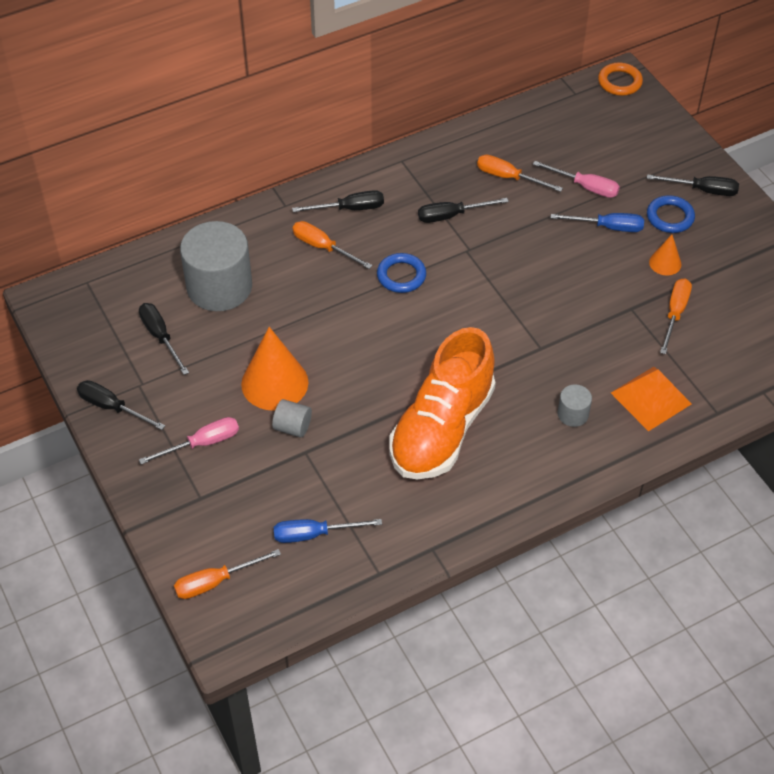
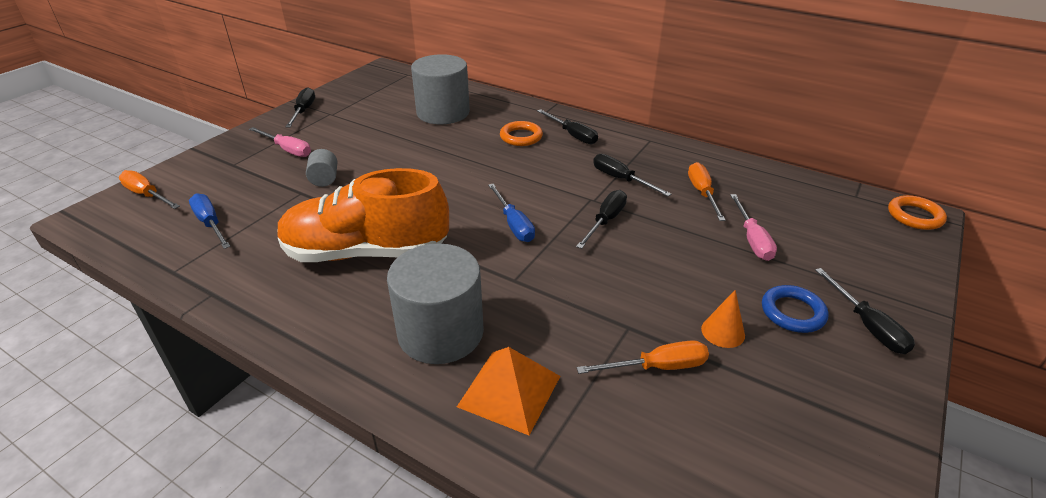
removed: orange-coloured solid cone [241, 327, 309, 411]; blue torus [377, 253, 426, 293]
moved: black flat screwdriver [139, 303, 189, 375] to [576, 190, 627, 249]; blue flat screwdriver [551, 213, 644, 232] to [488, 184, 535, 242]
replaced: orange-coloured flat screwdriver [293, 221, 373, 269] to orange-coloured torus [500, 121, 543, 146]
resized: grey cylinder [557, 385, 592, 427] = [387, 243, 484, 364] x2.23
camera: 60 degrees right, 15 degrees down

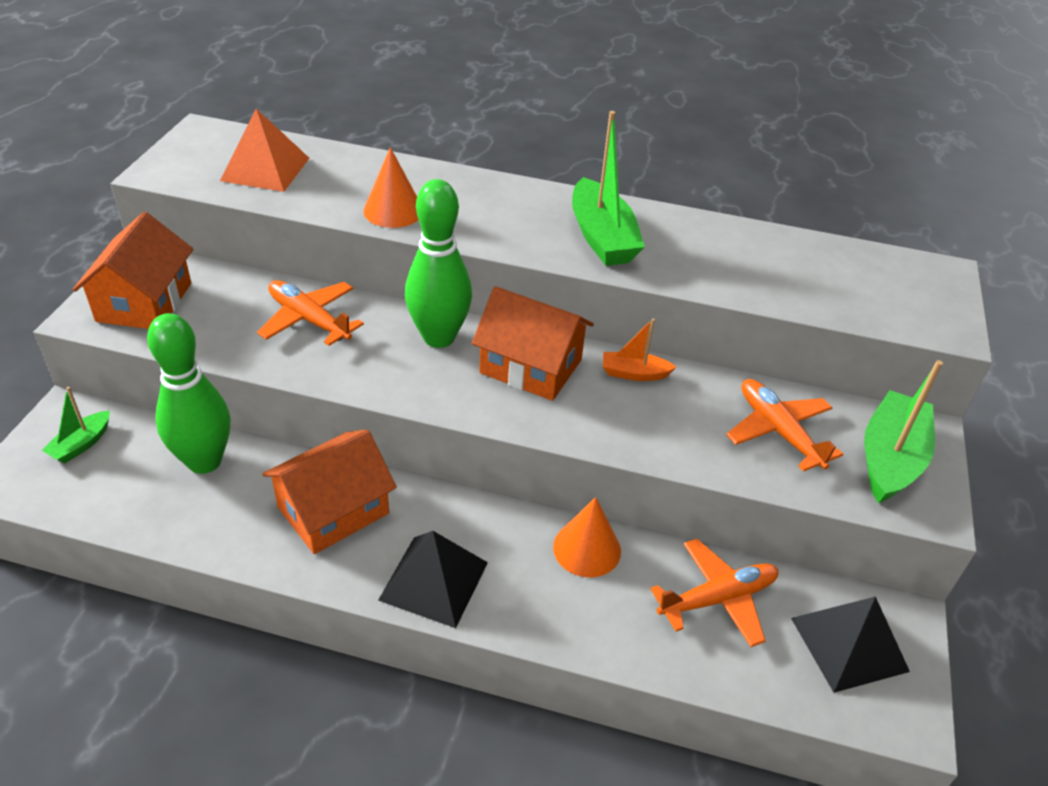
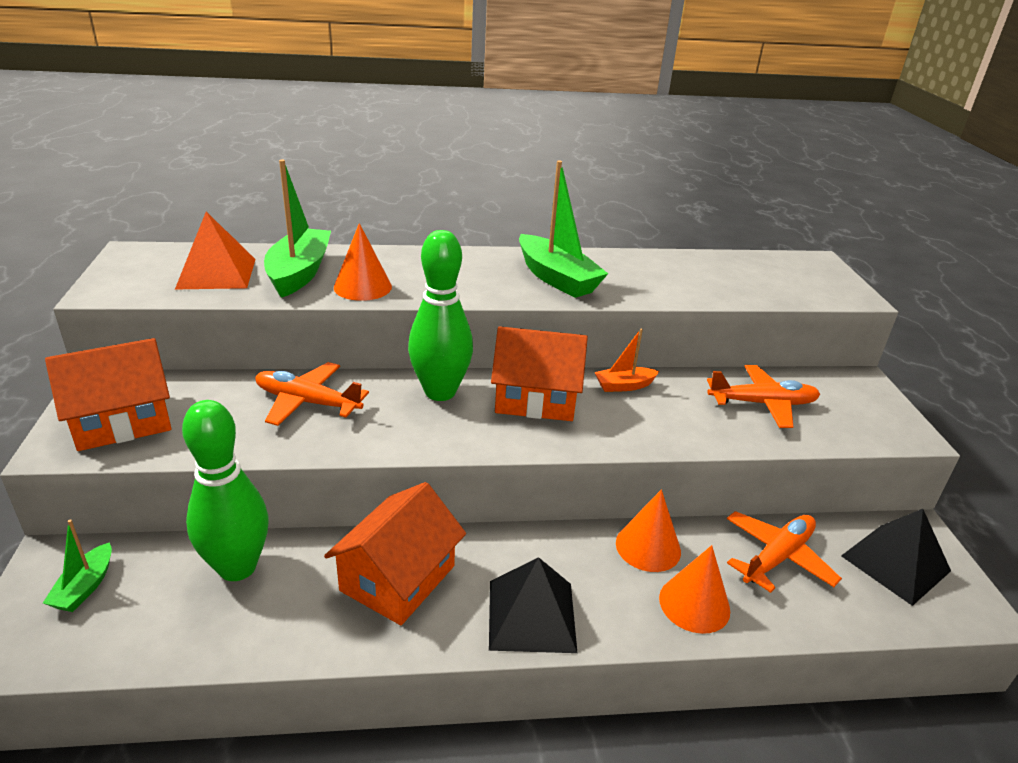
added: orange-coloured solid cone [659, 545, 730, 634]
moved: green boat [864, 360, 943, 504] to [264, 160, 331, 298]
turned: orange-coloured cottage [73, 212, 193, 329] = [45, 338, 172, 451] 75 degrees clockwise; orange-coloured plane [726, 379, 844, 472] = [707, 365, 820, 428] 135 degrees clockwise
camera: 20 degrees left, 10 degrees down

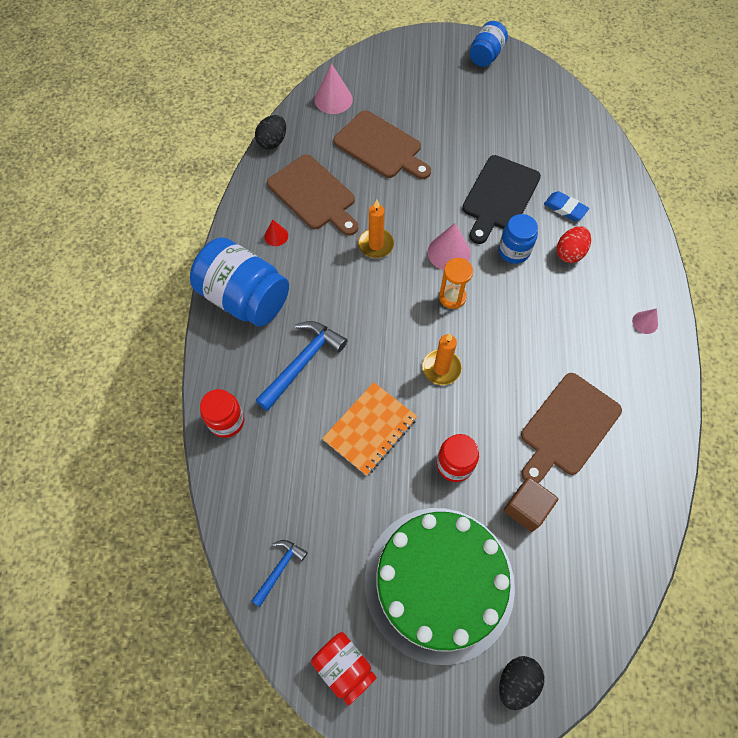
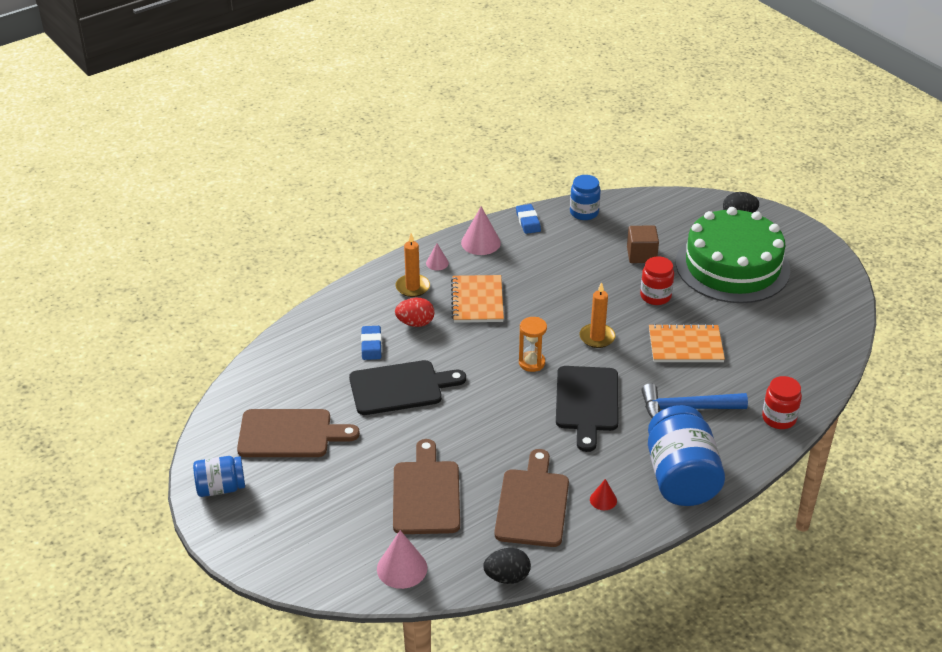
removed: blue hammer [251, 540, 308, 607]; scarlet preserve jar [311, 632, 377, 706]
added: orange-coloured notepad [451, 275, 504, 323]; blue pencil eraser [516, 204, 541, 234]; black bread board [556, 366, 619, 452]
moved: orange-coloured candle [358, 200, 394, 258] to [395, 233, 430, 297]; rosy solid cone [428, 223, 471, 270] to [461, 206, 501, 255]; blue preserve jar [498, 214, 538, 264] to [570, 175, 601, 220]; brown bread board [521, 373, 622, 483] to [237, 409, 360, 457]
camera: 130 degrees left, 25 degrees down

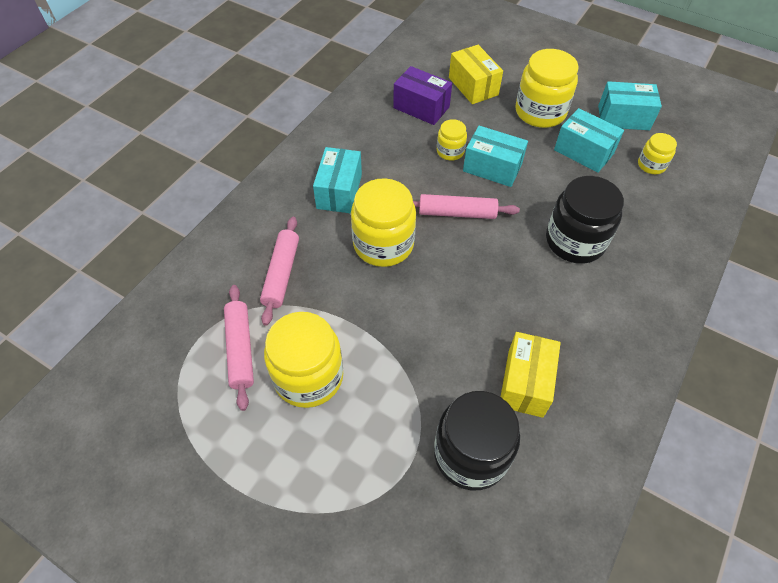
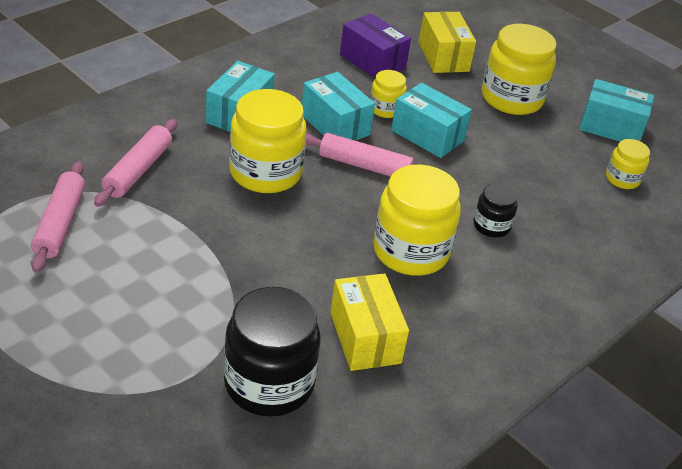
moved: yellow preserve jar [264, 312, 343, 408] to [373, 165, 461, 276]; turquoise parcel [554, 108, 624, 173] to [302, 72, 375, 141]
turned: yellow parcel [501, 332, 561, 418] = [330, 273, 409, 371] 45 degrees counterclockwise
resized: black preserve jar [546, 176, 624, 264] = [473, 183, 518, 238] x0.52
camera: 10 degrees right, 15 degrees down

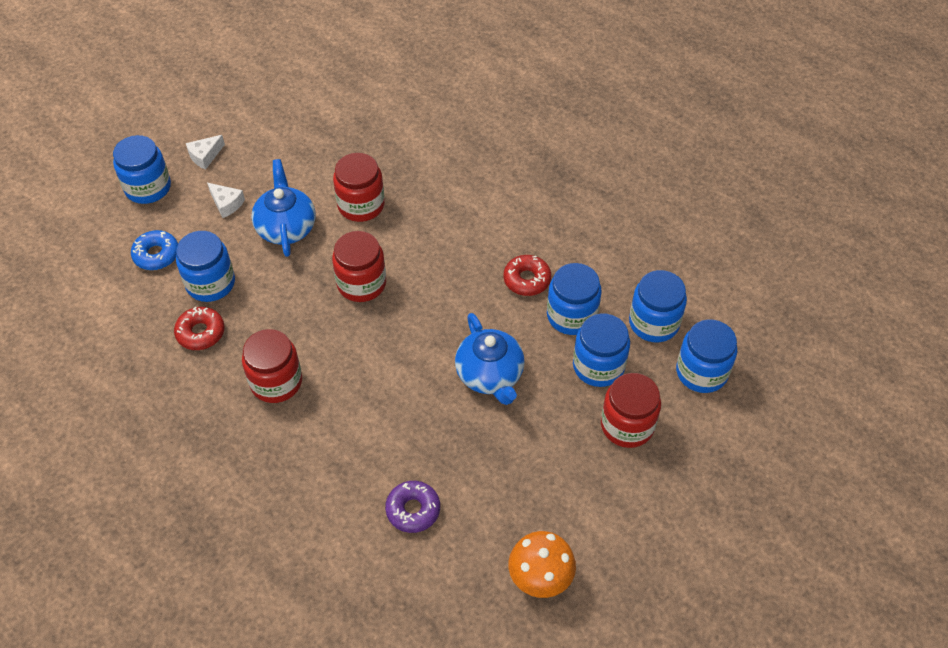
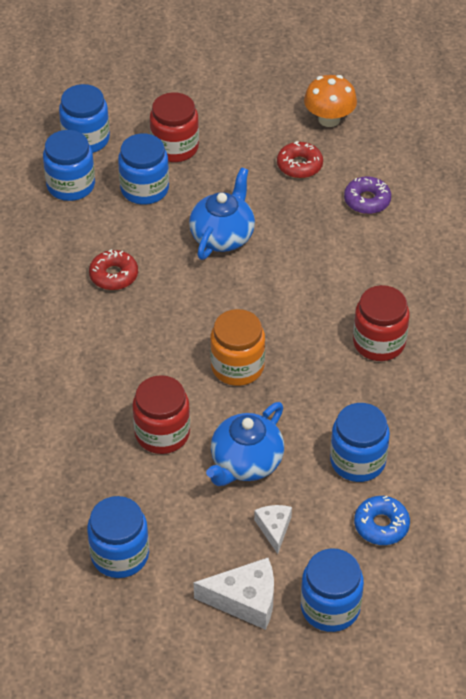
moved: scarlet donut [174, 307, 225, 350] to [277, 141, 323, 178]; blue preserve jar [547, 263, 602, 335] to [87, 496, 149, 578]
recoloured: scarlet preserve jar [332, 231, 386, 302] to orange-coloured preserve jar [210, 309, 265, 386]
resized: white cheese wedge [186, 135, 225, 170] = [194, 558, 274, 630] x1.66
camera: 135 degrees left, 5 degrees down

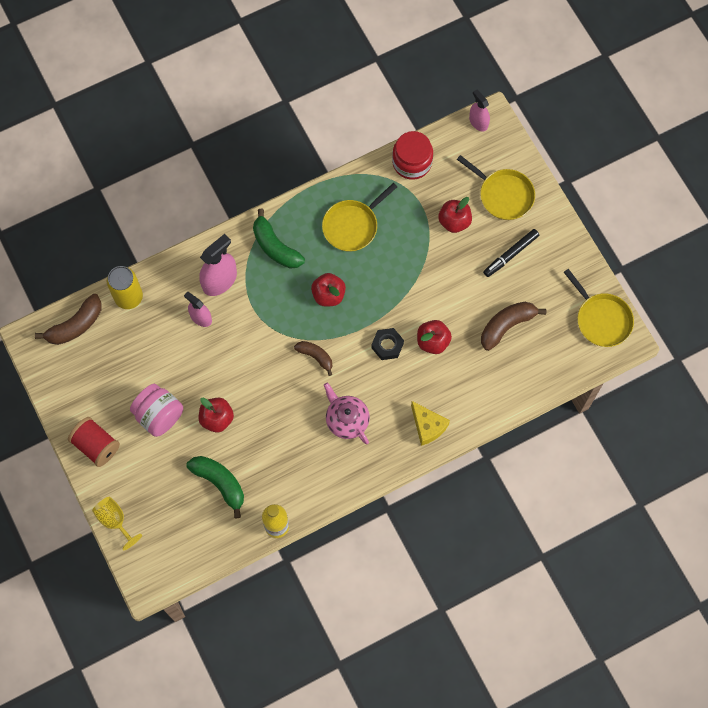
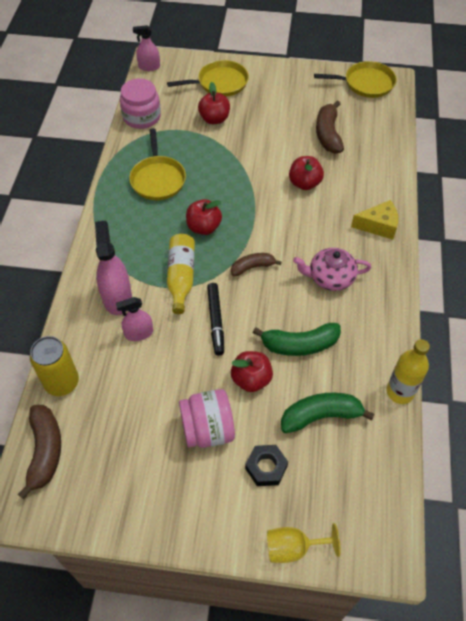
removed: scarlet spool [68, 417, 120, 467]
added: yellow drink bottle [167, 234, 195, 314]
moved: green banana fruit [253, 209, 305, 269] to [253, 323, 341, 356]; black hex nut [371, 328, 404, 360] to [245, 445, 288, 486]; black marker pen [483, 229, 539, 277] to [207, 283, 224, 356]
recoloured: scarlet preserve jar [392, 131, 433, 180] to rosy preserve jar [120, 79, 161, 129]
camera: 55 degrees left, 15 degrees down

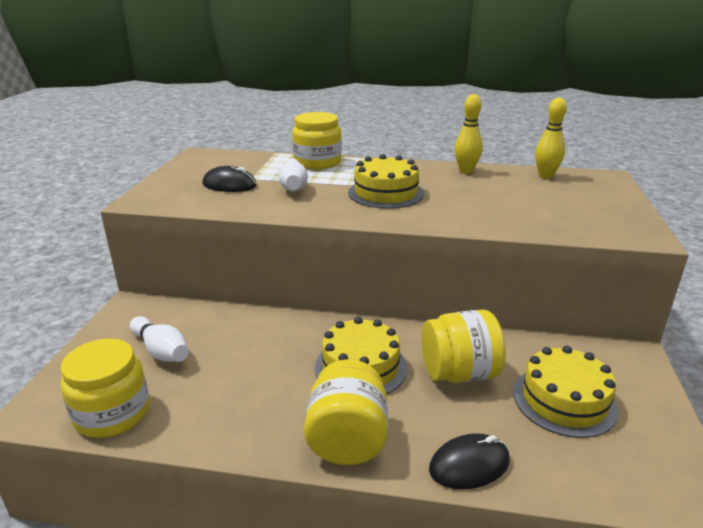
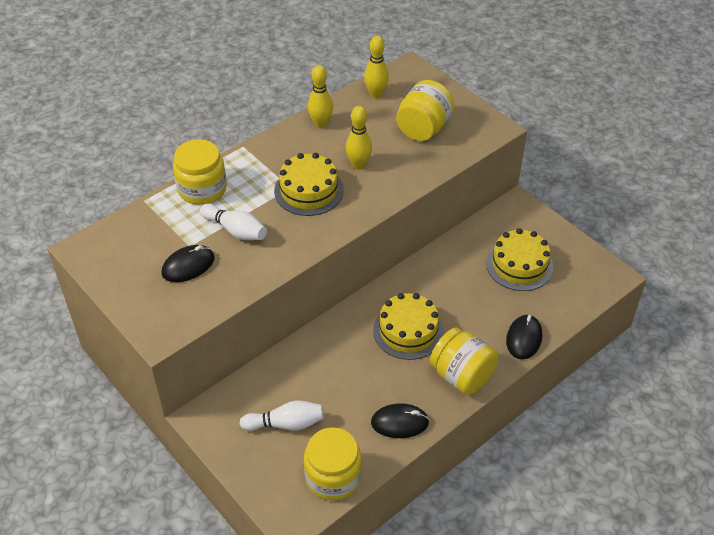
added: yellow tenpin [346, 106, 372, 169]; black PC mouse [371, 403, 429, 438]
moved: yellow preserve jar [422, 309, 506, 383] to [396, 80, 455, 141]
camera: 50 degrees left, 20 degrees up

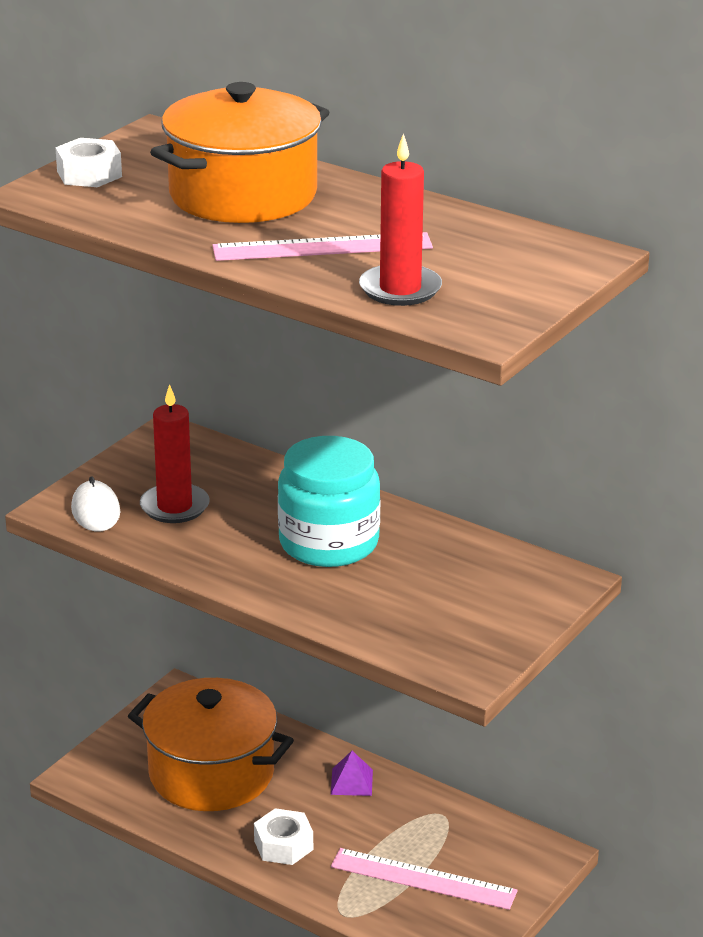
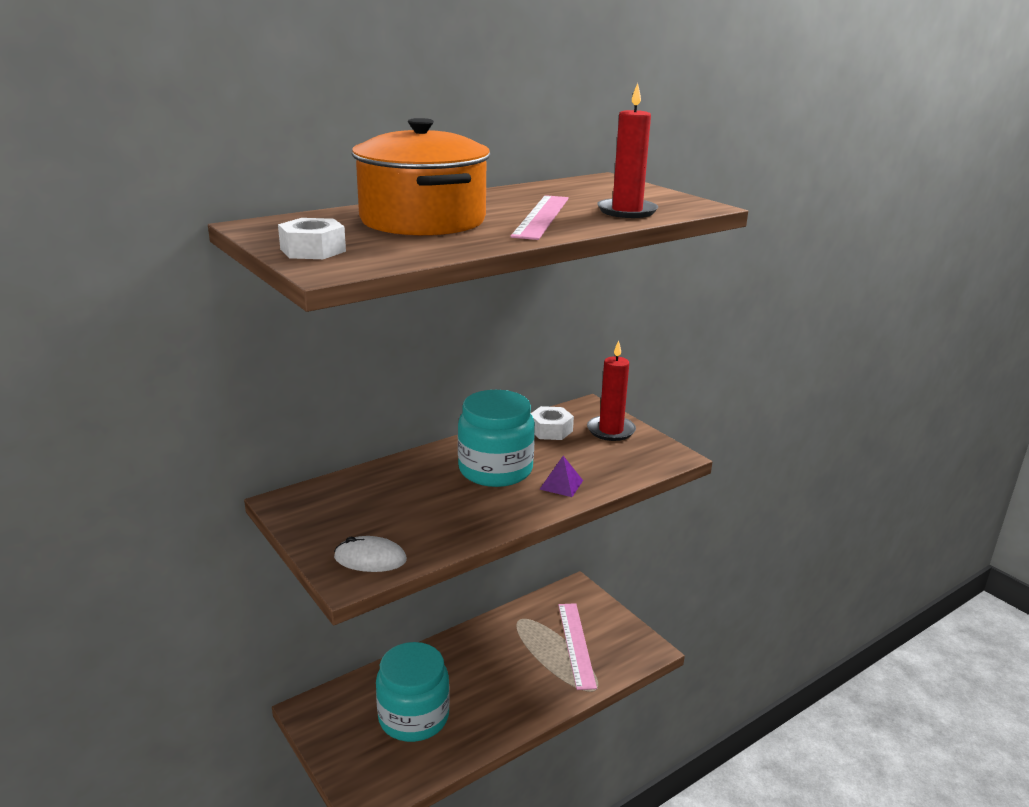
moved: scarlet candle [140, 384, 210, 523] to [587, 340, 636, 441]; white hex nut [254, 808, 313, 865] to [531, 406, 574, 440]; royal purple solid pyramid [331, 751, 373, 796] to [539, 456, 583, 497]
replaced: orange-coloured cooking pot [128, 678, 294, 811] to turquoise preserve jar [376, 642, 450, 742]
turned: rosy ruler [331, 848, 518, 910] = [558, 603, 597, 690] 45 degrees counterclockwise
camera: 70 degrees left, 5 degrees down

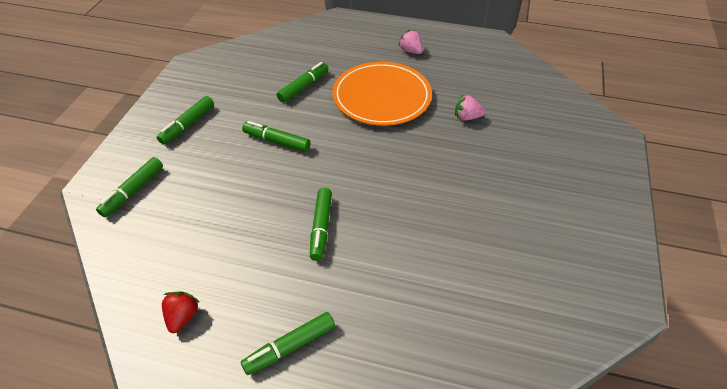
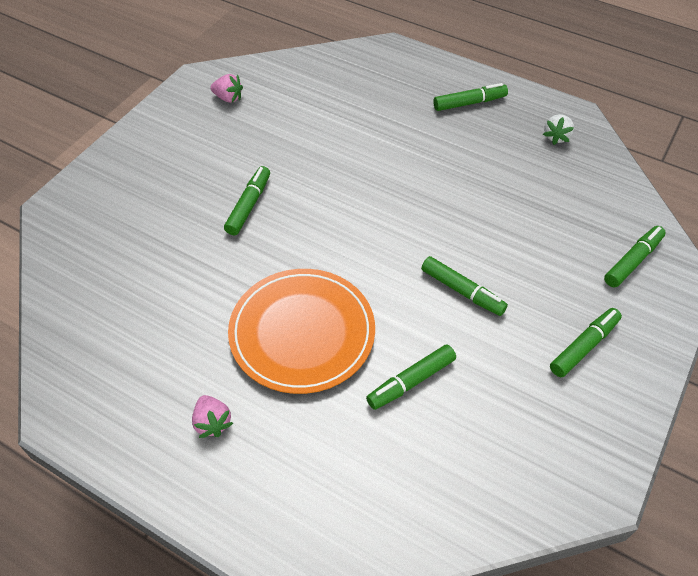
moved: green marker pen [310, 188, 332, 261] to [224, 166, 270, 235]; rosy toy strawberry [455, 95, 485, 121] to [210, 74, 243, 103]
recoloured: scarlet toy strawberry [162, 292, 200, 333] to white toy strawberry [543, 114, 574, 145]
camera: 165 degrees left, 5 degrees up

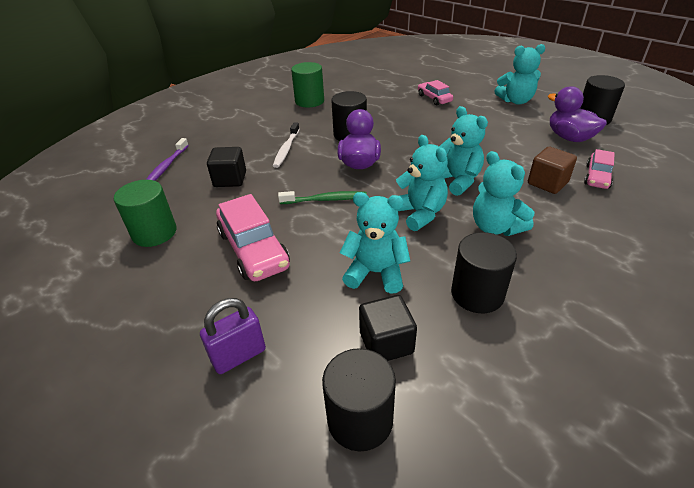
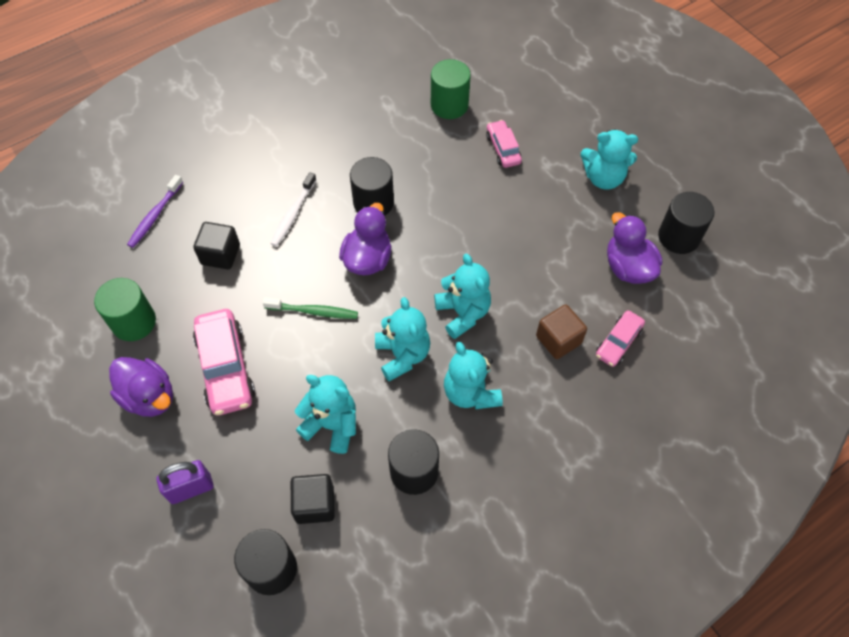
added: royal purple rubber duck [109, 357, 173, 417]
moved: green cylinder [291, 62, 324, 107] to [431, 59, 471, 119]
camera: 10 degrees right, 20 degrees up

